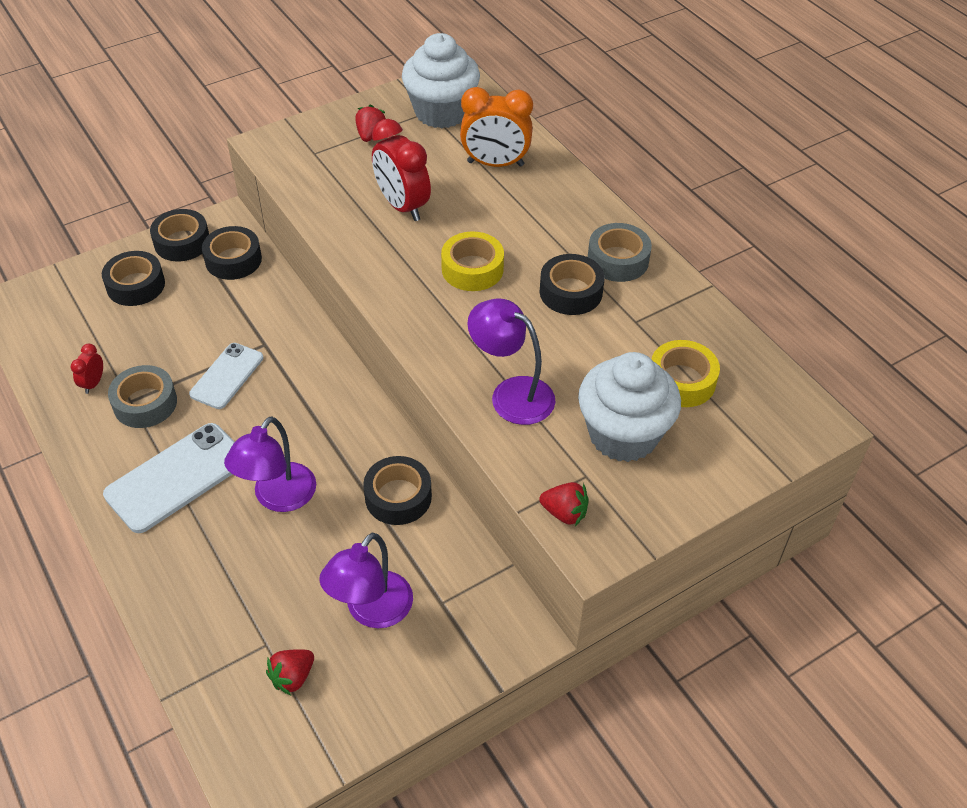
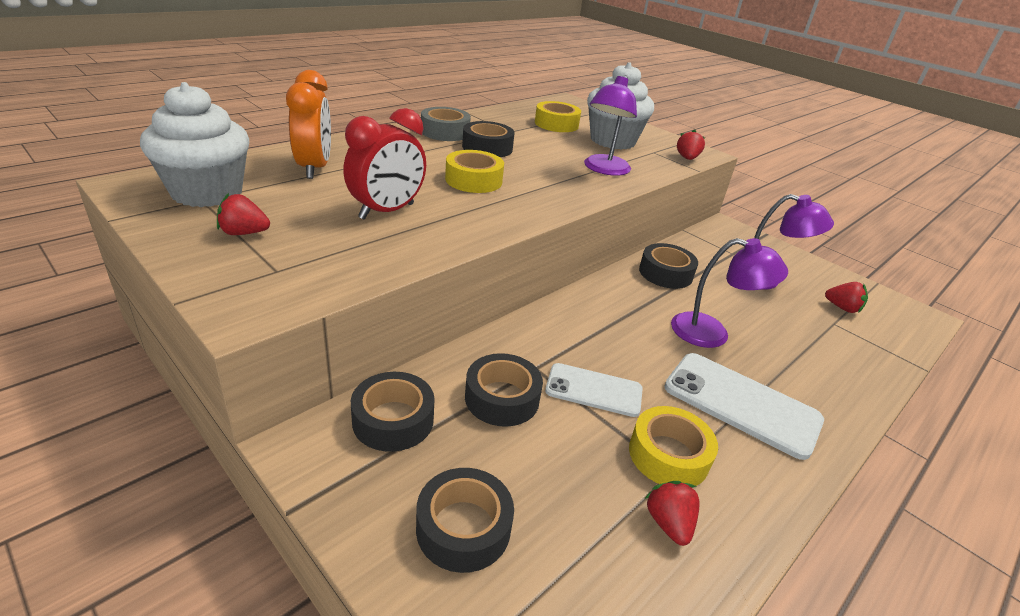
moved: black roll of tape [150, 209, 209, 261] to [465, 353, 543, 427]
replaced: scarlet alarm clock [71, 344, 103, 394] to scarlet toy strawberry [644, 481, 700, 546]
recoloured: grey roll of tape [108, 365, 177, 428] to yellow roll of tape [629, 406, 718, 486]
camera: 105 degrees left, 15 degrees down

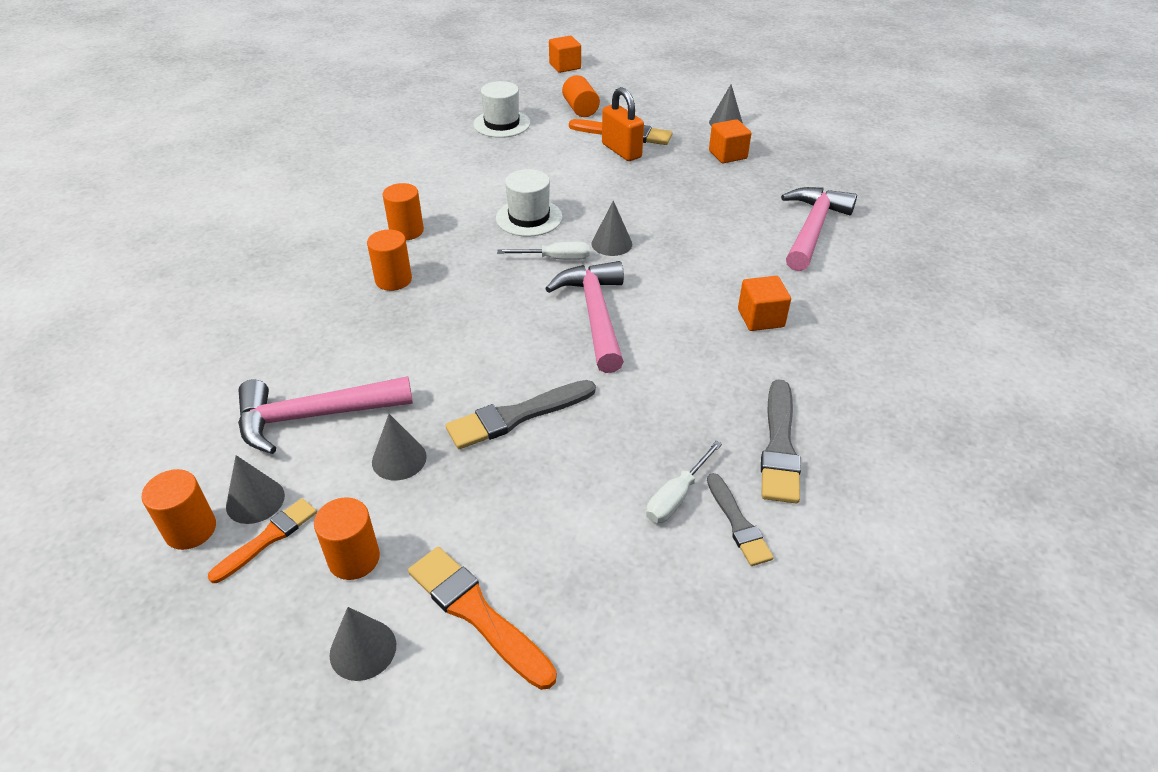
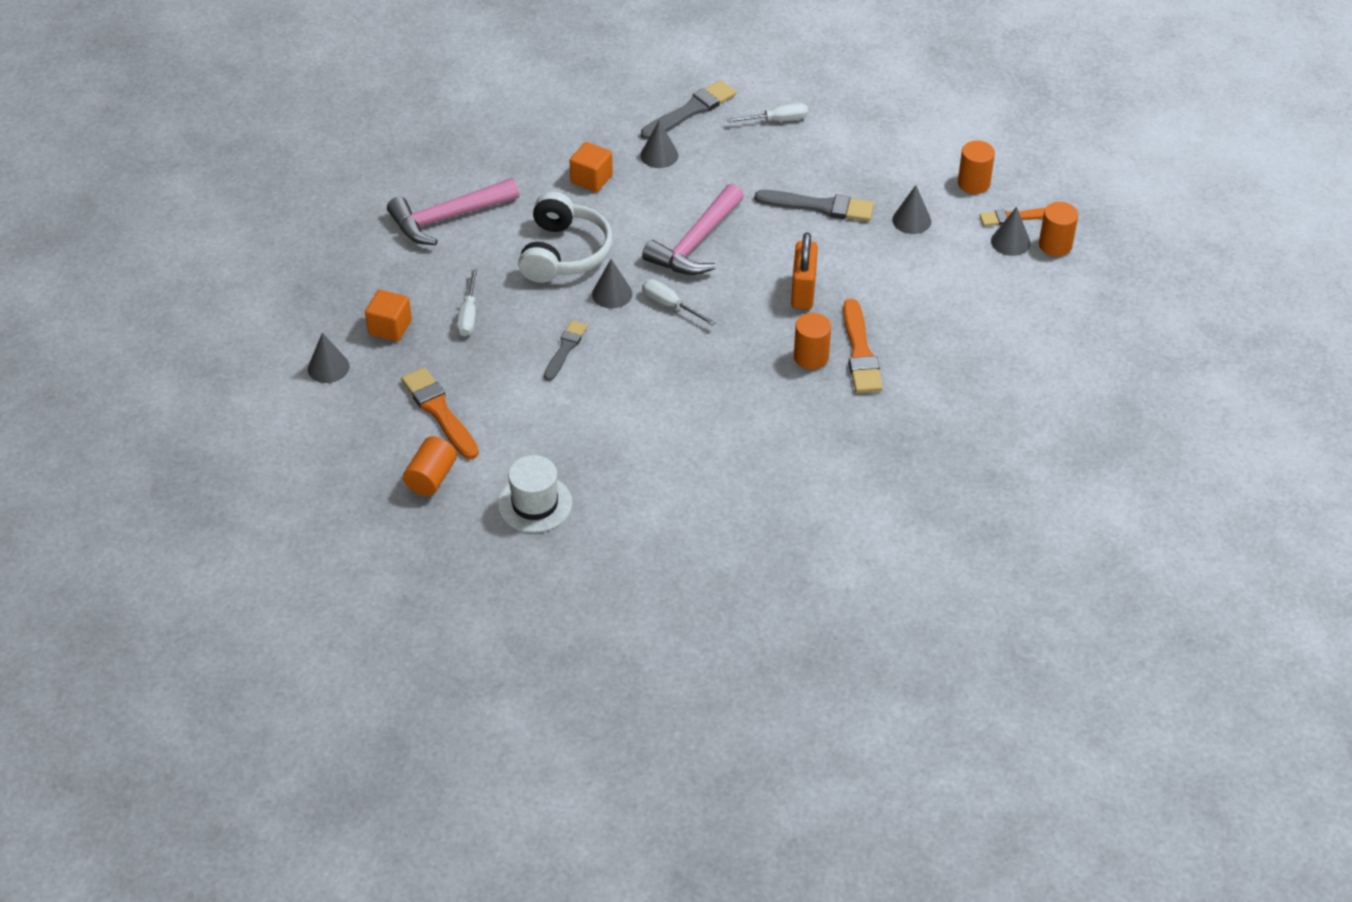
removed: rosy hammer [238, 376, 413, 454]; orange-coloured cylinder [382, 183, 424, 240]; white tall hat [496, 169, 563, 237]; orange-coloured cube [549, 36, 581, 73]
added: white flat screwdriver [457, 269, 477, 336]; white headset [518, 192, 613, 283]
moved: grey solid cone [329, 607, 396, 681] to [641, 120, 678, 168]; orange-coloured paintbrush [408, 547, 557, 690] to [843, 299, 883, 393]; orange-coloured padlock [602, 87, 644, 161] to [791, 232, 818, 309]; grey paintbrush [707, 473, 774, 566] to [544, 320, 587, 381]
camera: 140 degrees left, 5 degrees up

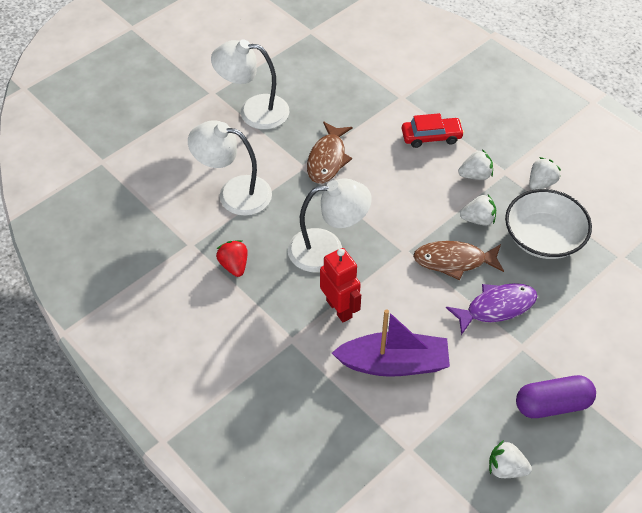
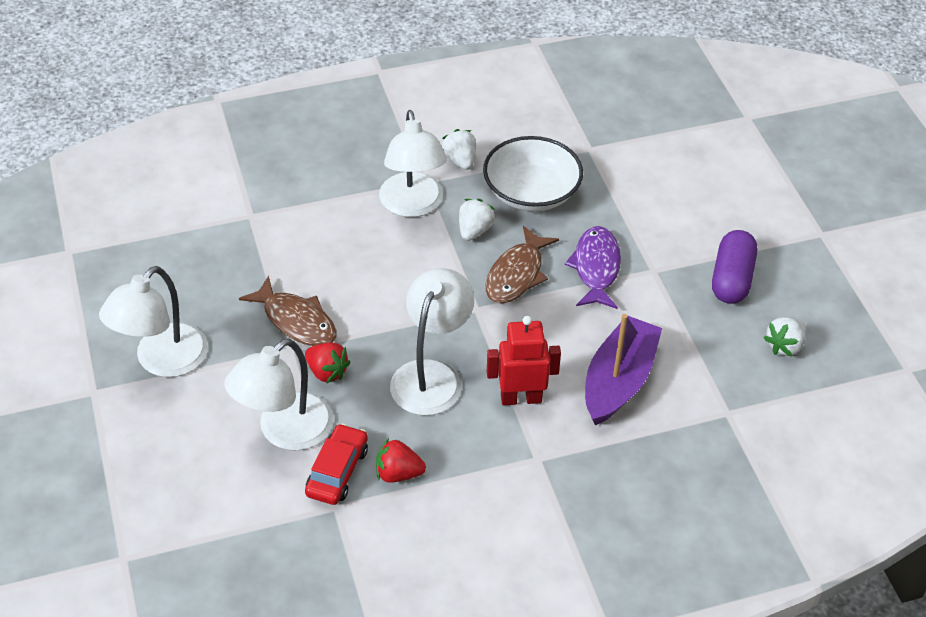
added: scarlet toy strawberry [305, 342, 350, 384]
moved: scarlet toy car [402, 113, 464, 148] to [305, 424, 368, 505]
replaced: white toy strawberry [458, 150, 493, 180] to white lamp [379, 110, 447, 217]
camera: 65 degrees left, 5 degrees down

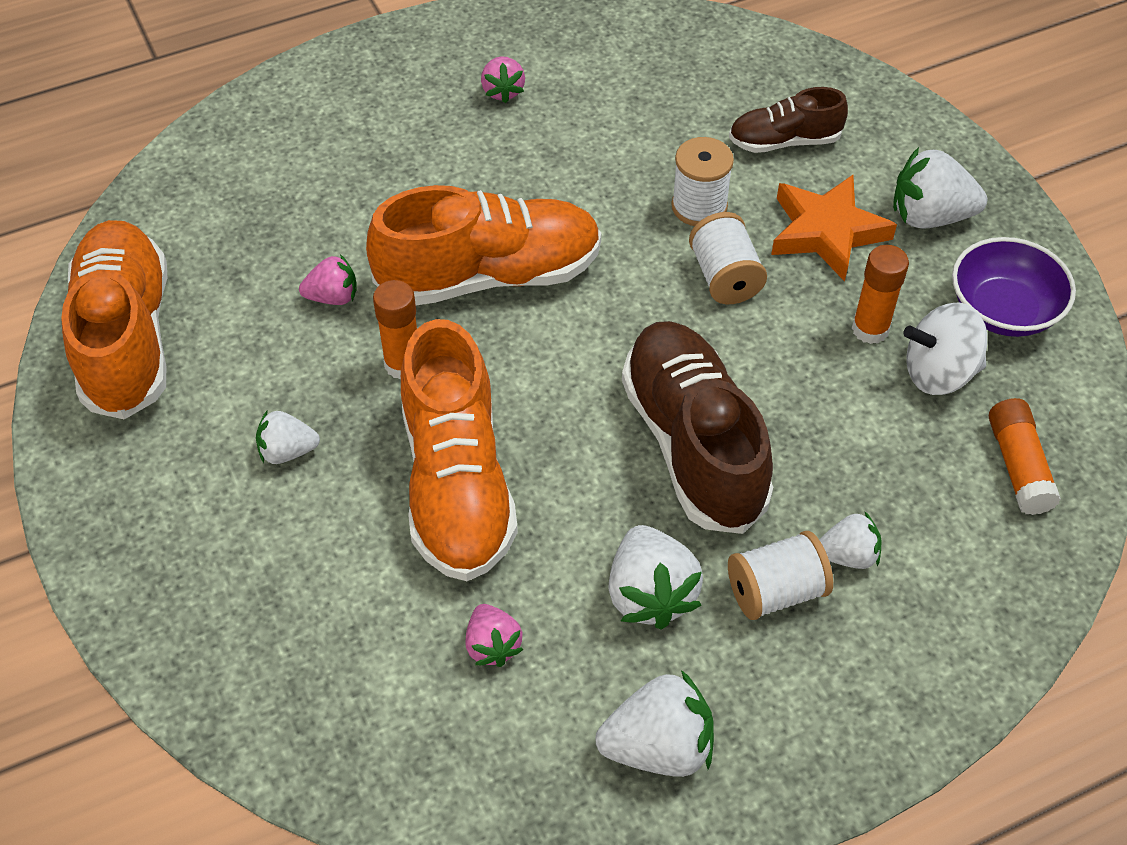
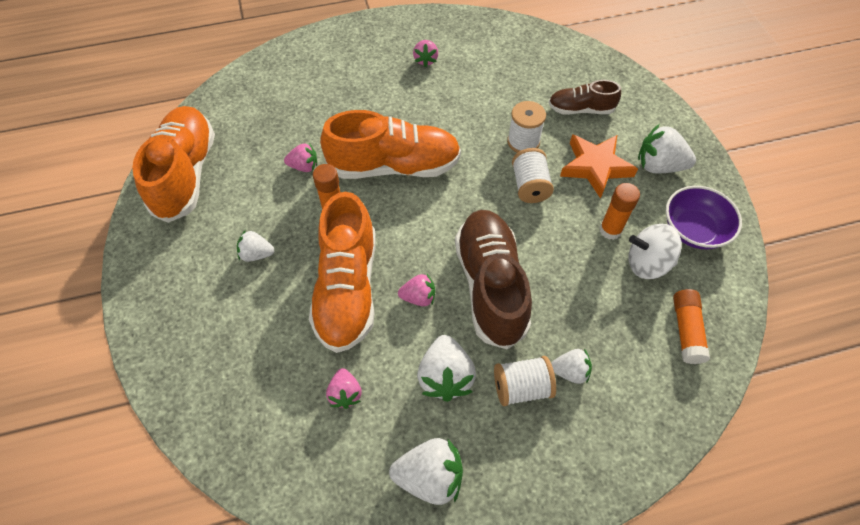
added: rosy toy strawberry [398, 274, 435, 306]
camera: 10 degrees right, 5 degrees up

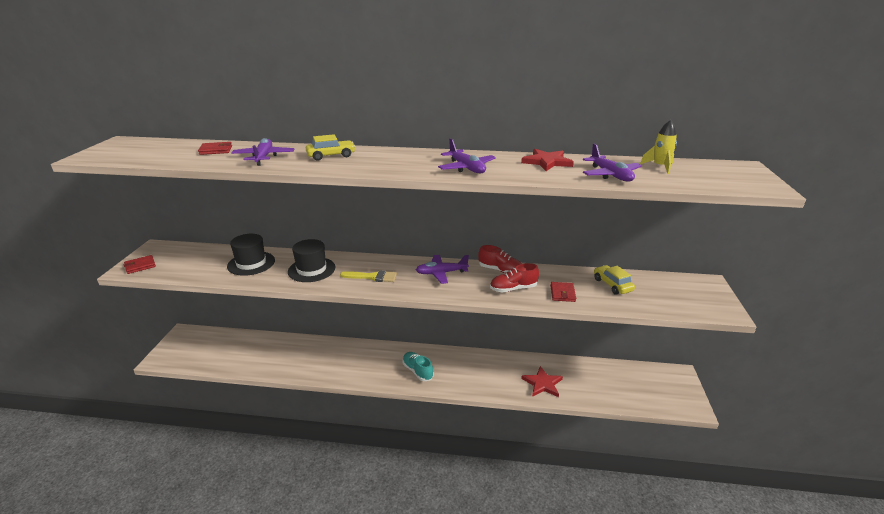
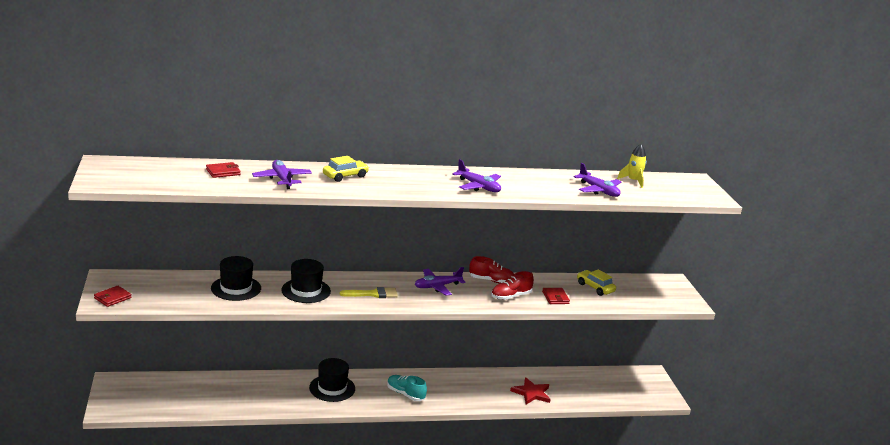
removed: scarlet star shape [521, 149, 574, 171]
added: black tall hat [309, 358, 355, 402]
camera: 20 degrees left, 5 degrees down

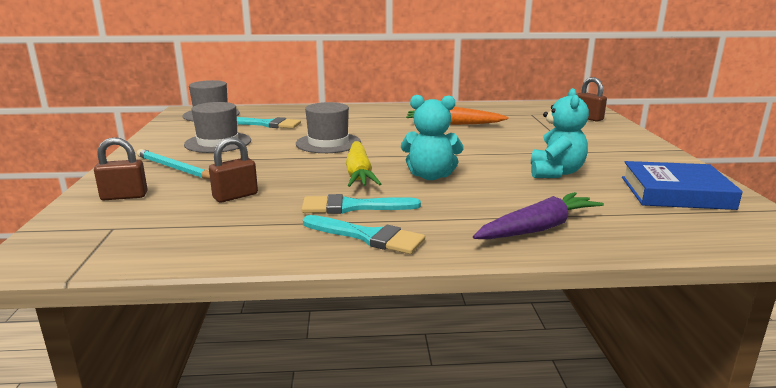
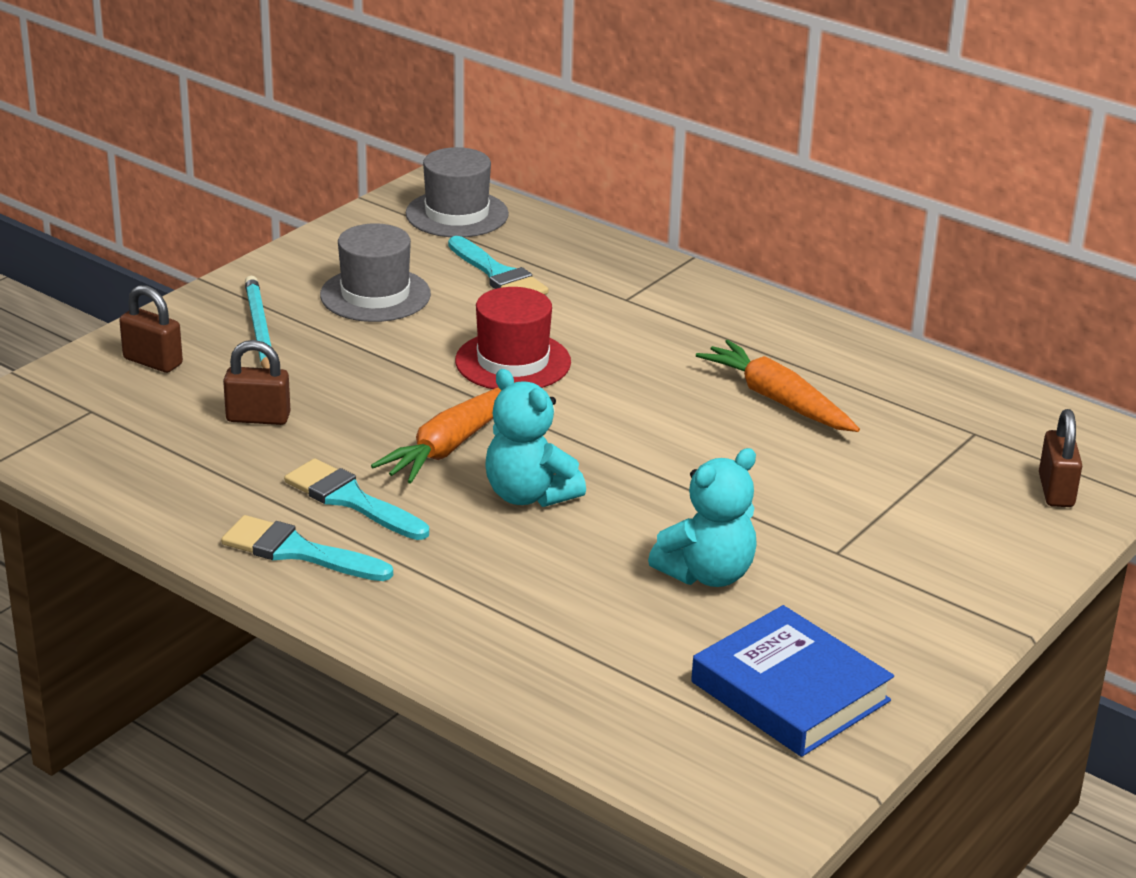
removed: royal purple root vegetable [473, 192, 604, 239]
recoloured: grey tall hat [296, 102, 361, 153] to scarlet tall hat [455, 287, 571, 389]; yellow root vegetable [346, 141, 381, 187] to orange-coloured root vegetable [371, 382, 515, 484]
turned: turquoise paintbrush [303, 215, 425, 254] = [221, 515, 393, 581] 135 degrees clockwise
camera: 40 degrees right, 10 degrees up

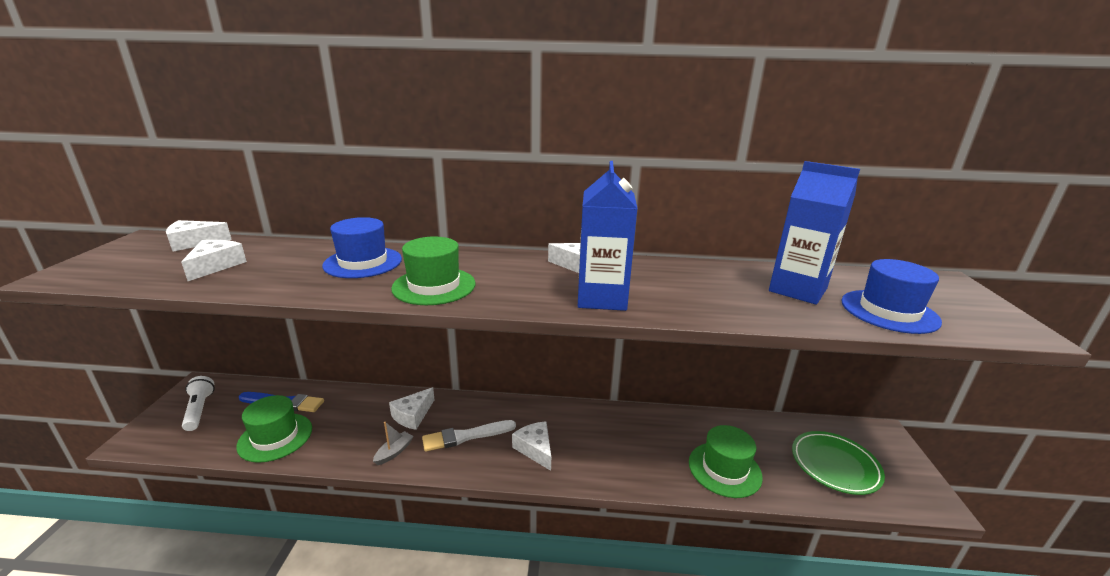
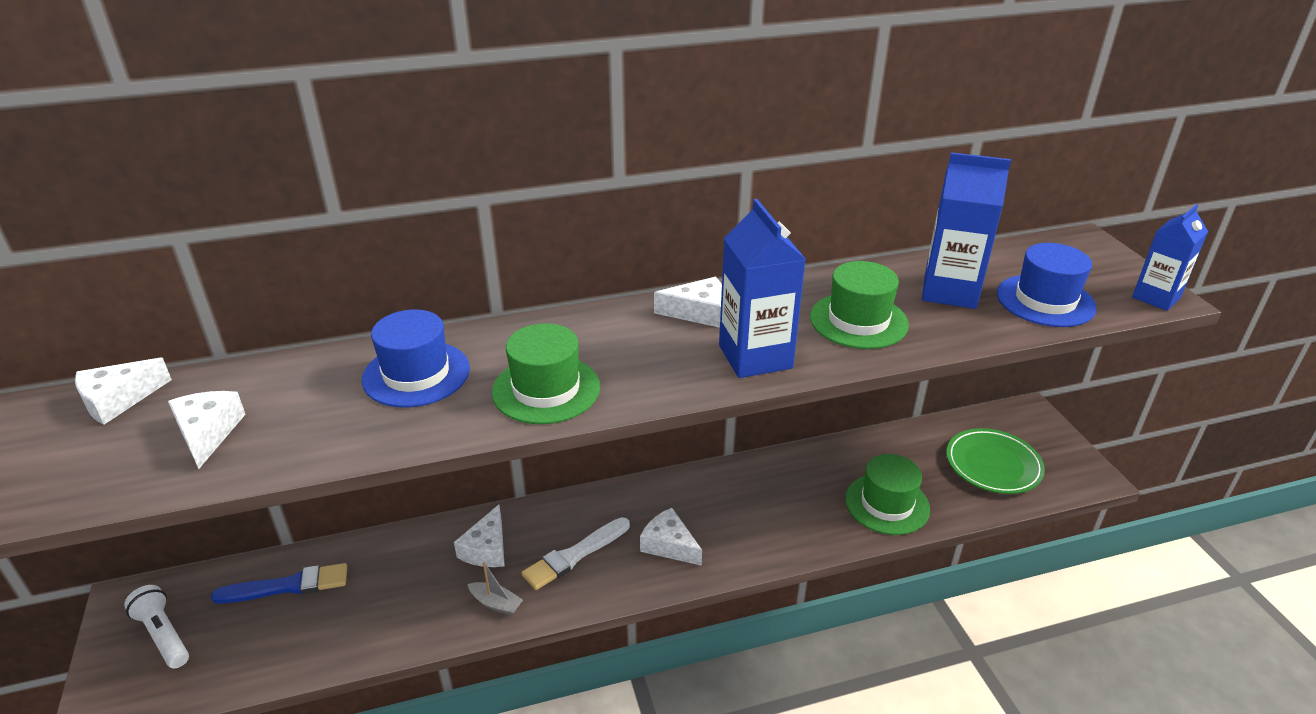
added: blue carton [1132, 204, 1208, 311]
moved: green tall hat [236, 395, 312, 463] to [810, 261, 909, 349]
turned: grey boat [373, 422, 413, 465] = [468, 562, 523, 616] 105 degrees clockwise
camera: 20 degrees left, 10 degrees up

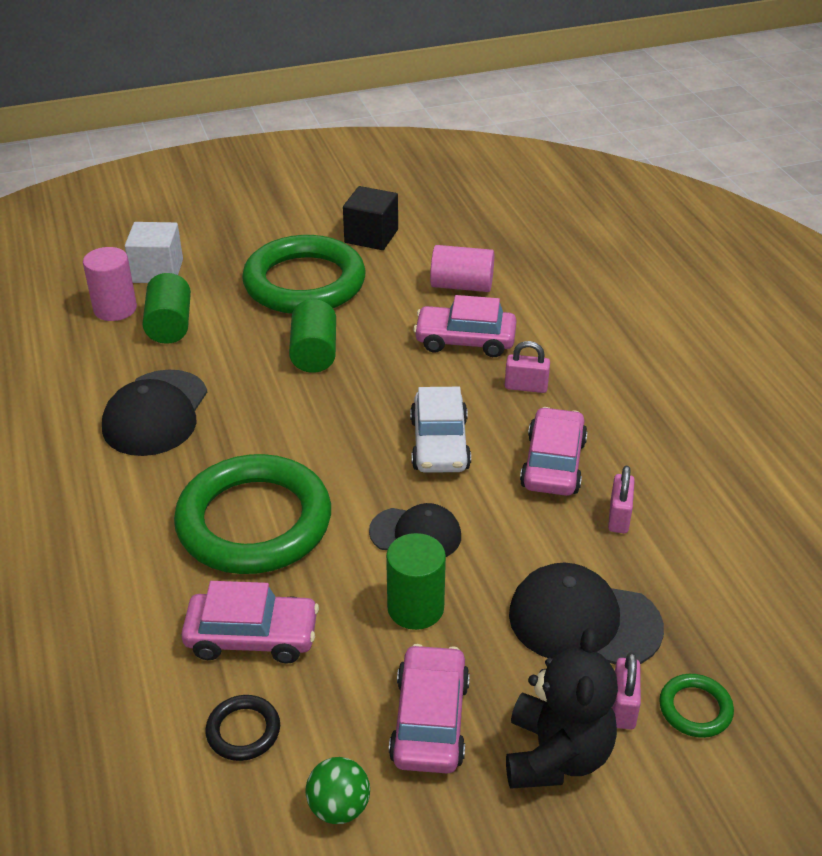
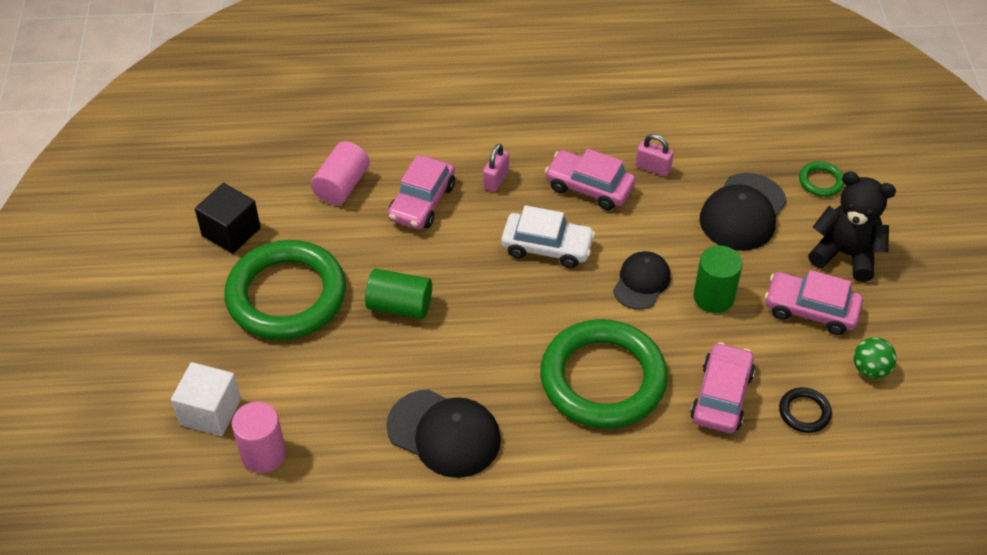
removed: green cylinder [142, 273, 191, 344]; rosy padlock [612, 652, 641, 730]
camera: 75 degrees left, 10 degrees up

